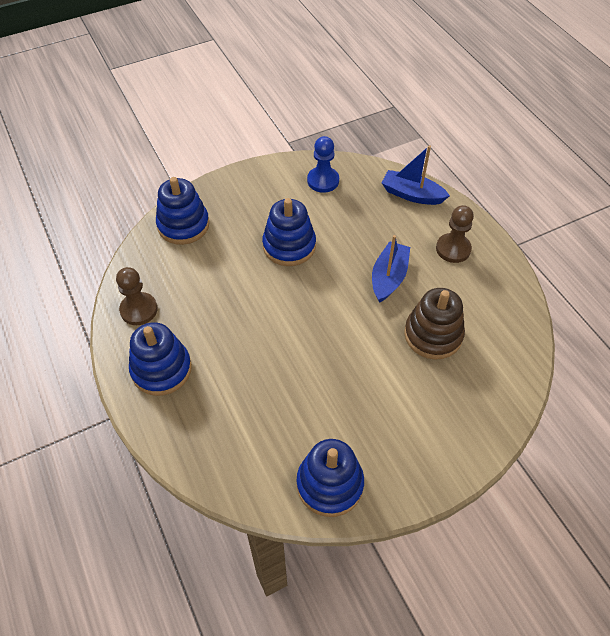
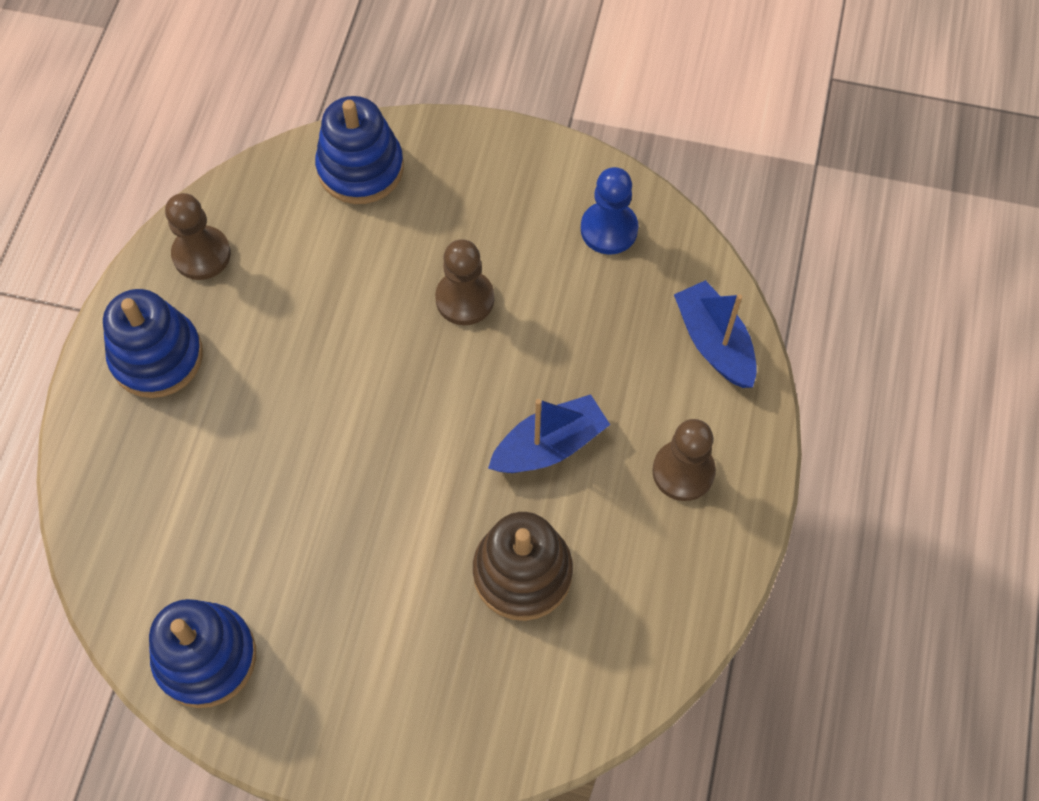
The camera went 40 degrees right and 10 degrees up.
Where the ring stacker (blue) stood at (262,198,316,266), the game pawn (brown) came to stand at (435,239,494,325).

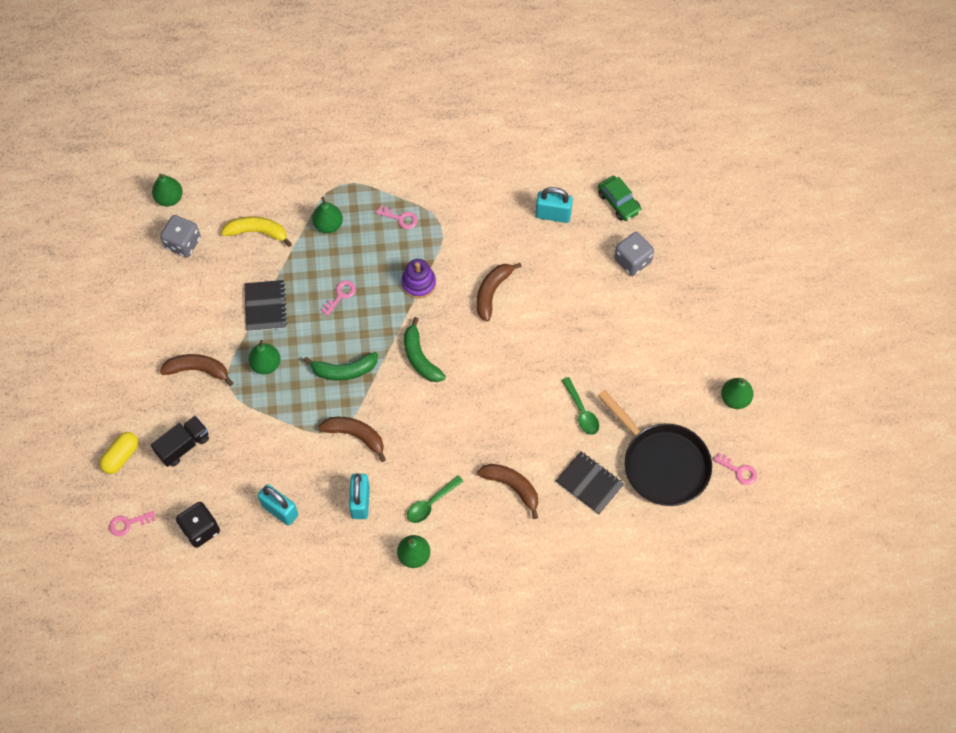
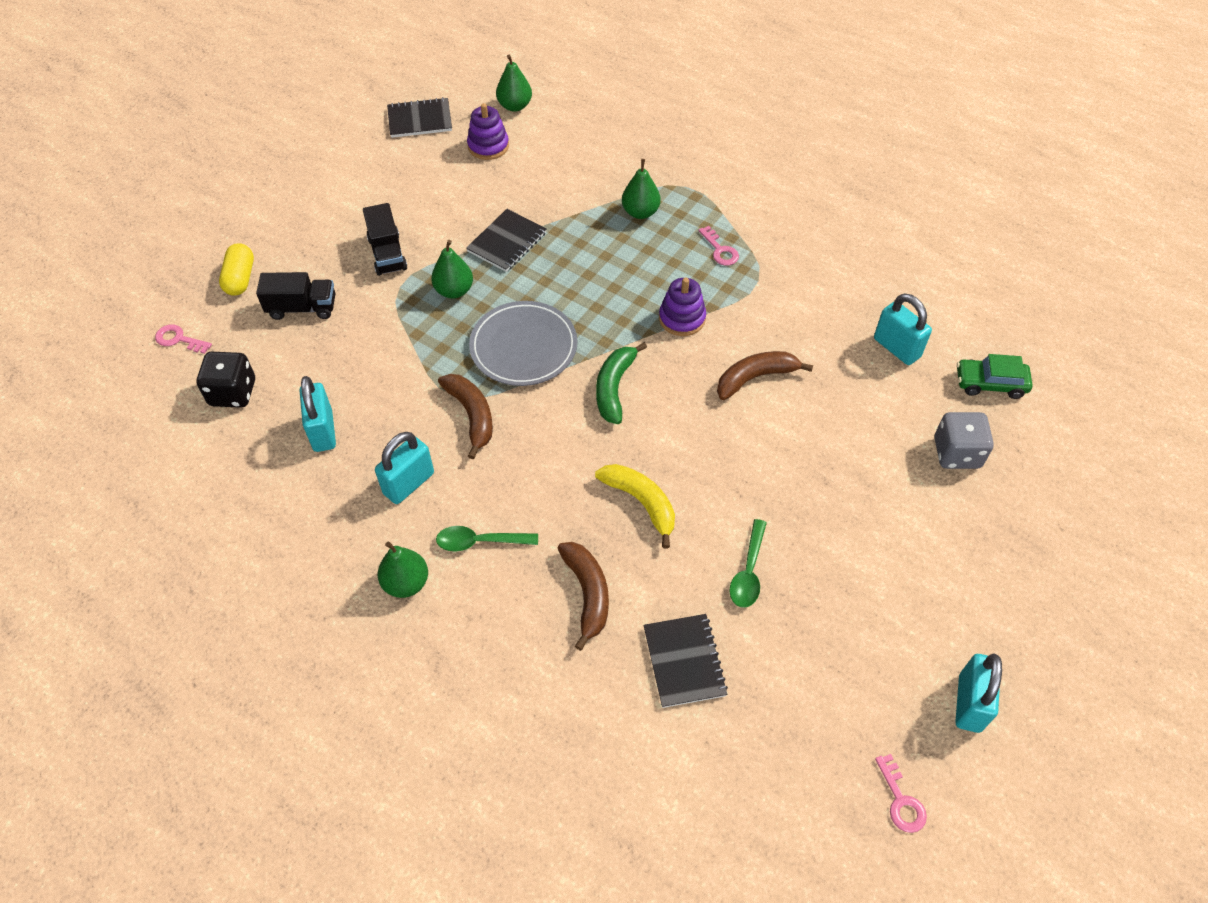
The camera went 40 degrees right and 10 degrees down.
The car (emerald) at (598,176,642,221) ended up facing another way, 90 degrees clockwise from before.
Where the game die (gray) stood at (160,215,201,257), the ring stacker (royal purple) came to stand at (467,103,509,160).
The banana fruit (golden) ended up elsewhere, having gone from (221,216,292,247) to (595,464,675,548).
The second view lost the door key (rose-pink) at (321,280,356,316).
Where the banana fruit (emerald) stood at (303,352,378,381), the dinner plate (gray) came to stand at (469,301,577,386).
Where the banana fruit (brown) stood at (160,354,233,386), the truck (black) came to stand at (363,203,407,276).
Where the toy pear (emerald) stood at (721,378,753,409), the lock (teal) came to stand at (955,653,1002,733).
The second view lost the skillet (black) at (598,390,712,506).
The pill shape (golden) at (100,432,138,474) ended up facing another way, 75 degrees counterclockwise from before.
The second view gained the notepad (black) at (387,97,452,138).

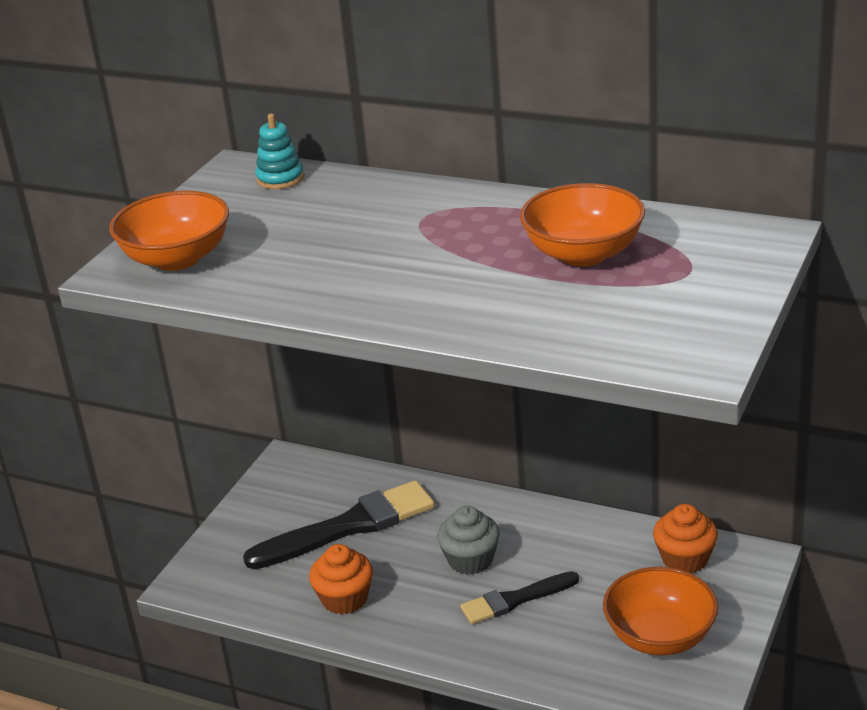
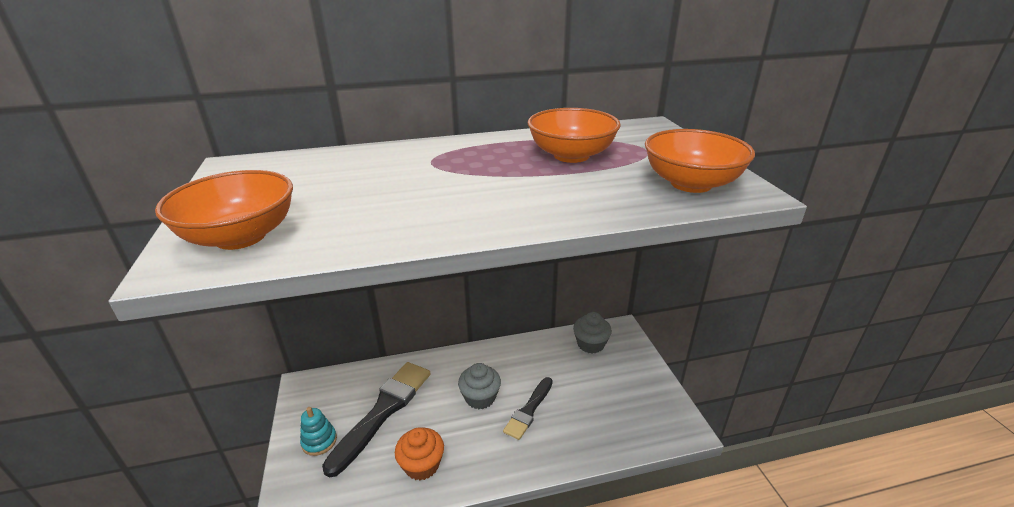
The camera went 40 degrees left and 0 degrees up.
The ring stacker (teal) ended up elsewhere, having gone from (255,114,304,189) to (300,407,337,456).
What was the muffin (orange) at (653,504,718,573) turned into the muffin (gray) at (573,312,612,353).
The bowl (orange) ended up elsewhere, having gone from (603,567,718,656) to (645,129,755,193).

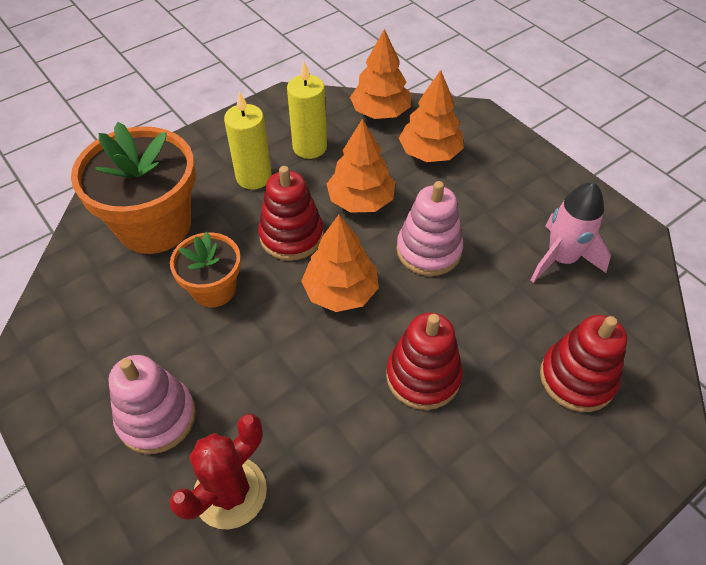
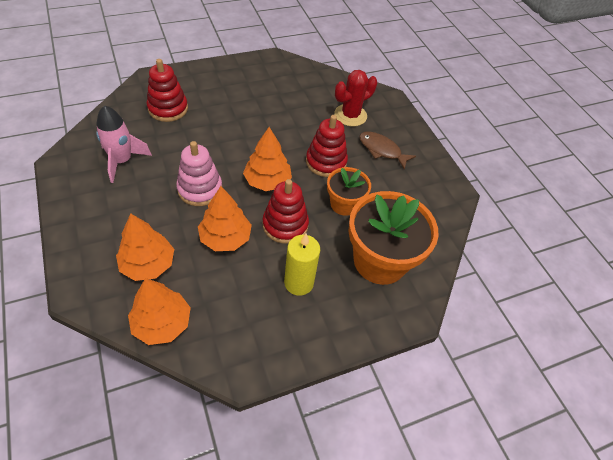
The camera went 170 degrees left and 0 degrees up.
The second view lost the candle (golden) at (287,62,327,159).
The ring stacker (scarlet) ended up elsewhere, having gone from (386,313,463,410) to (306,115,348,177).
Where the ring stacker (rose-pink) stood at (108,355,196,454), the fish figure (brown) came to stand at (359,131,416,170).

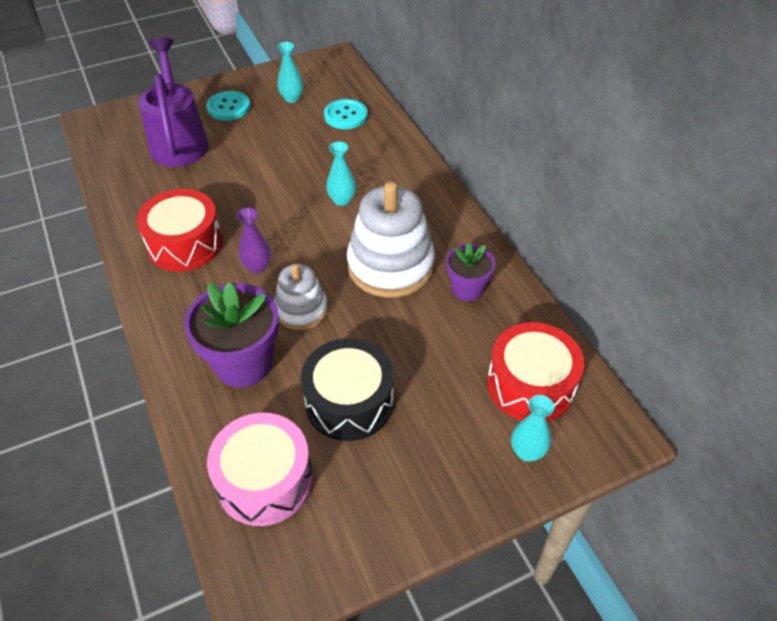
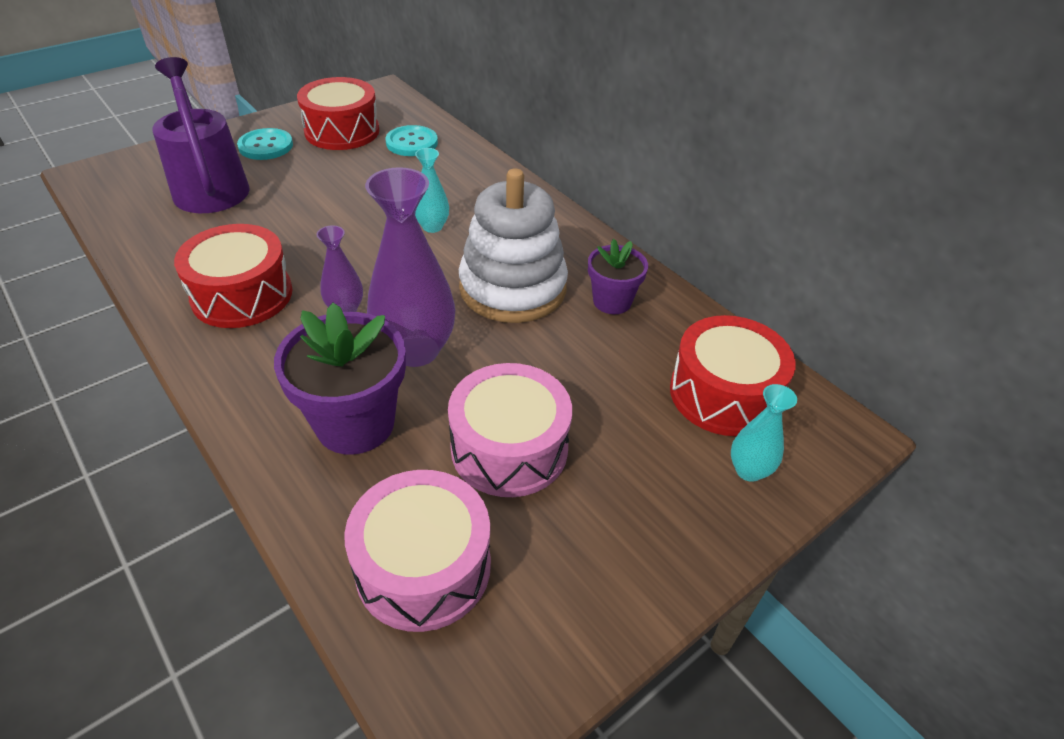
The camera went 15 degrees left and 5 degrees down.
Where the vase (teal) stood at (277,42,303,103), the toy drum (scarlet) came to stand at (297,77,379,150).
Where the ring stacker (white) stood at (274,264,328,330), the vase (royal purple) came to stand at (365,167,455,367).
What was the toy drum (black) at (301,338,394,441) turned into the toy drum (rose-pink) at (448,363,572,497).

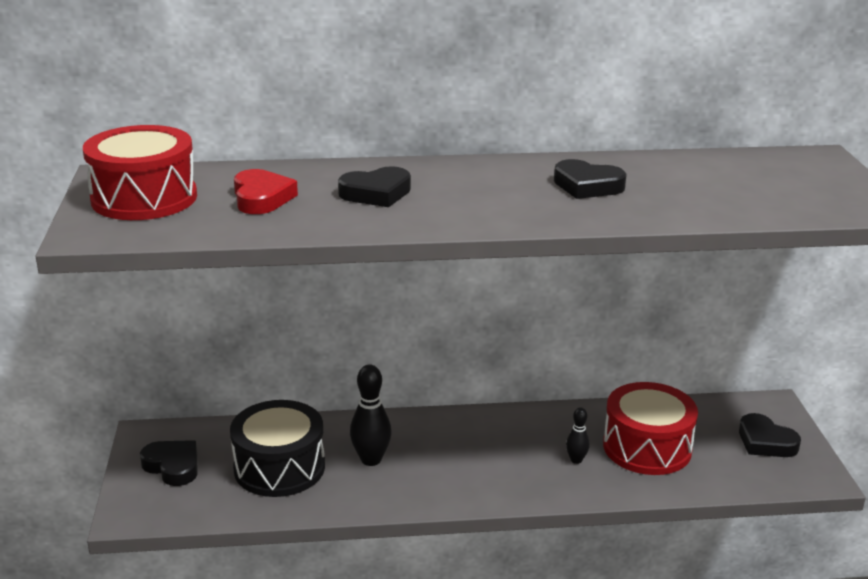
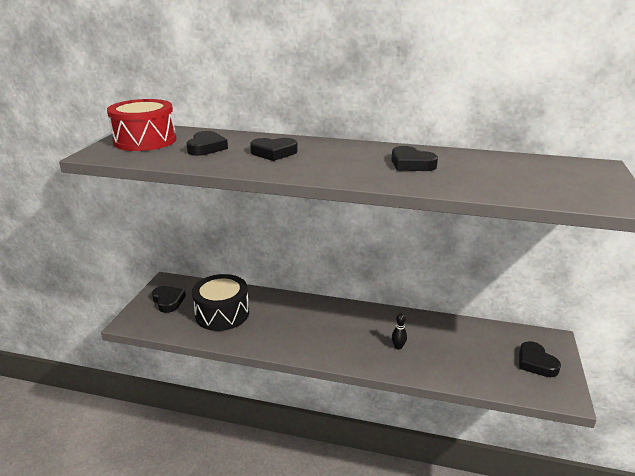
The camera went 20 degrees right and 0 degrees up.
What was the love heart (scarlet) at (234,169,298,214) turned into the love heart (black) at (186,131,228,156).
The second view lost the bowling pin (black) at (350,365,392,466).
The second view lost the toy drum (scarlet) at (603,382,698,475).

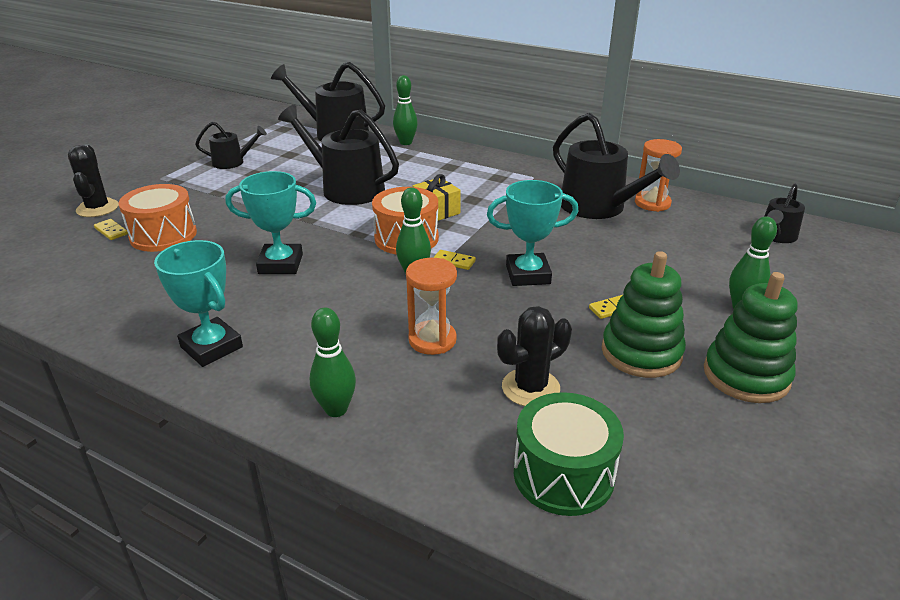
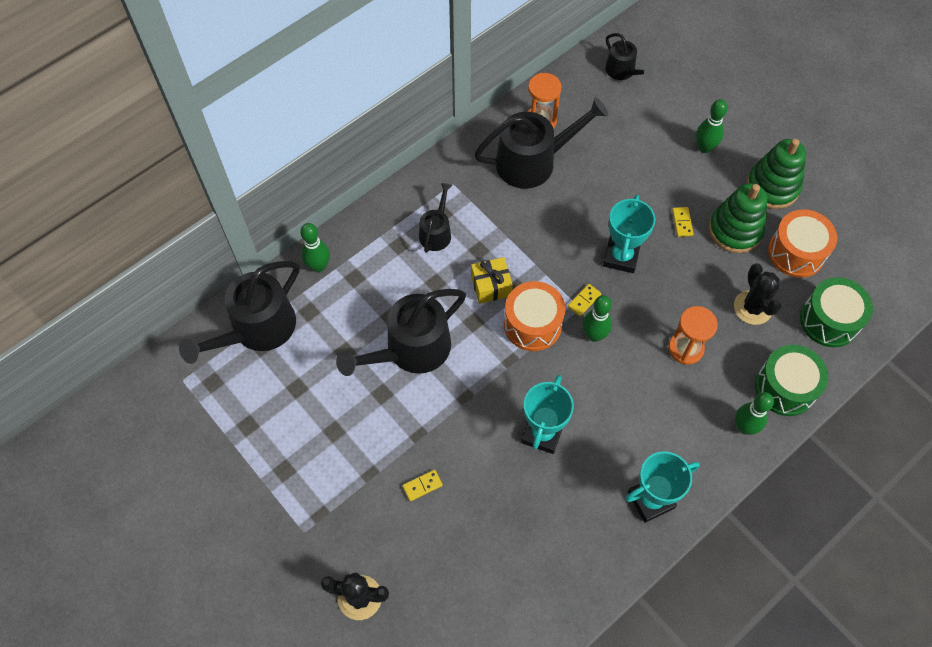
The camera went 70 degrees left and 30 degrees up.
The sprinkling can (black) ended up elsewhere, having gone from (195,122,267,169) to (419,183,452,253).
The toy drum (orange) ended up elsewhere, having gone from (119,184,197,252) to (768,209,837,278).
The domino tile (golden) ended up elsewhere, having gone from (94,219,128,240) to (402,470,443,501).
The second view gained the toy drum (emerald) at (755,345,829,416).

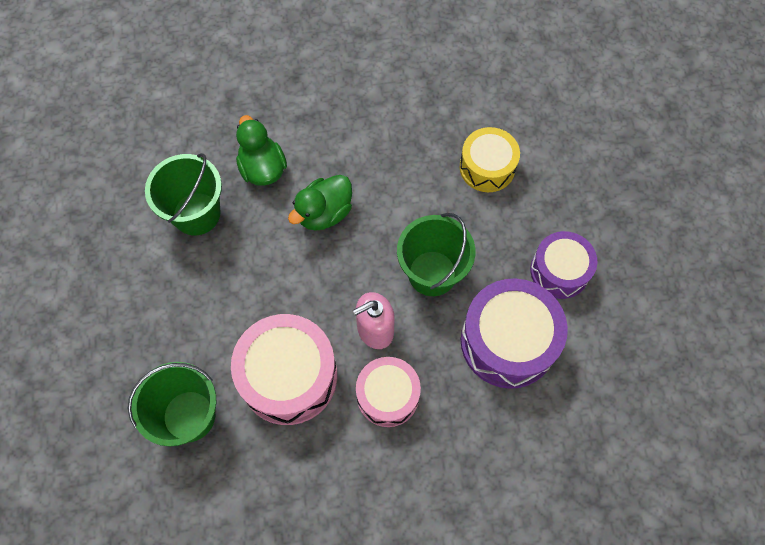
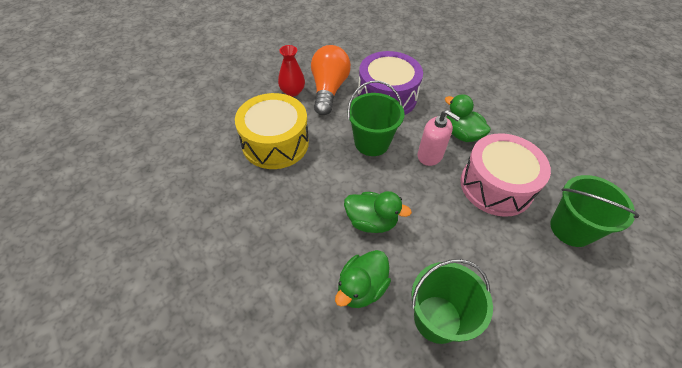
The camera went 120 degrees left and 15 degrees down.
The size of the toy drum (golden) at (460,127,520,192) changed by a factor of 1.57.
Where the toy drum (royal purple) stood at (530,231,597,299), the lightbulb (orange) came to stand at (311,45,351,115).
Where the toy drum (rose-pink) stood at (356,357,421,427), the rubber duck (emerald) came to stand at (445,94,491,142).
The second view gained the vase (scarlet) at (278,45,305,97).

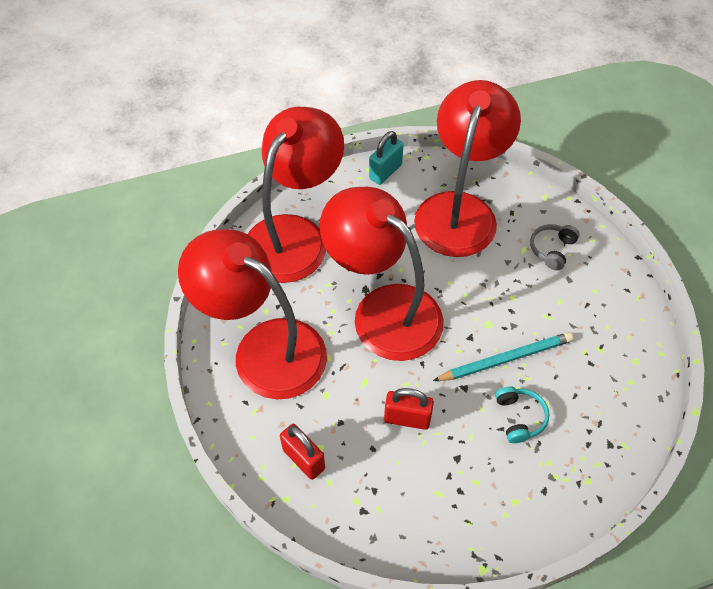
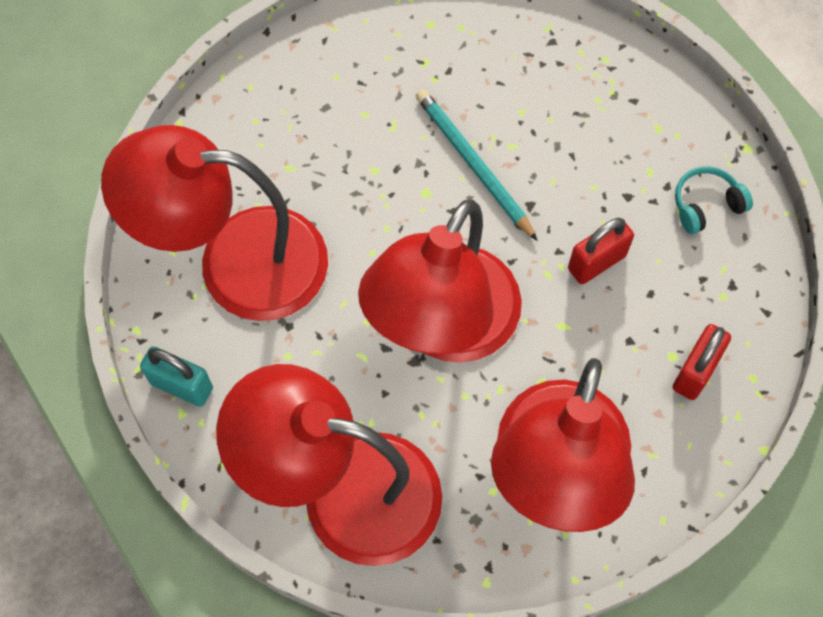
The camera went 105 degrees left and 10 degrees up.
The second view lost the headset (gray) at (530,224,580,270).
The headset (teal) ended up elsewhere, having gone from (495,387,549,443) to (675,166,753,234).
The lock (scarlet) at (384,388,434,430) ended up facing another way, 60 degrees clockwise from before.

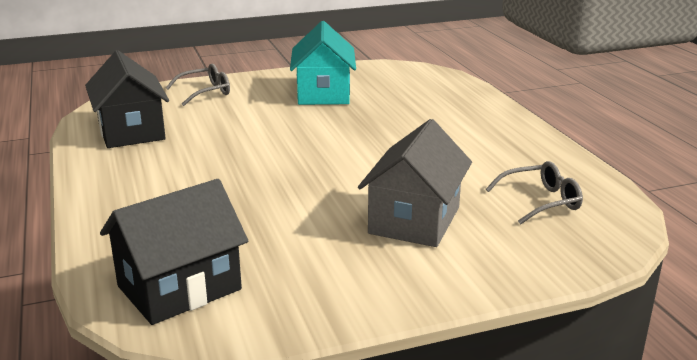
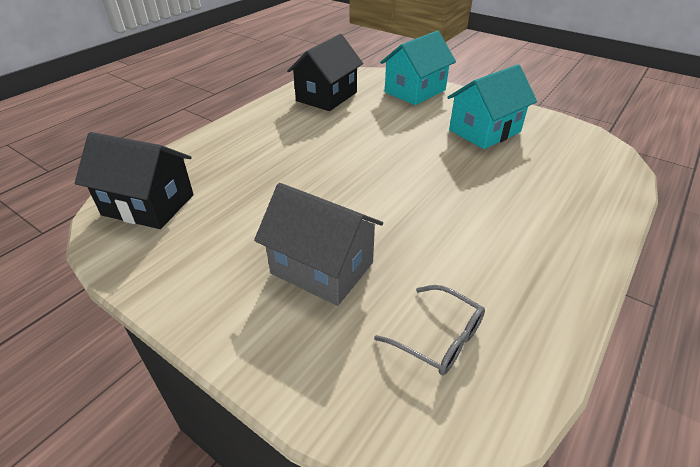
The camera went 55 degrees right and 15 degrees up.
Where the spectacles (gray) stood at (166,63,230,106), the toy house (teal) came to stand at (380,31,456,105).
The toy house (gray) at (358,119,472,247) ended up facing another way, 45 degrees clockwise from before.

